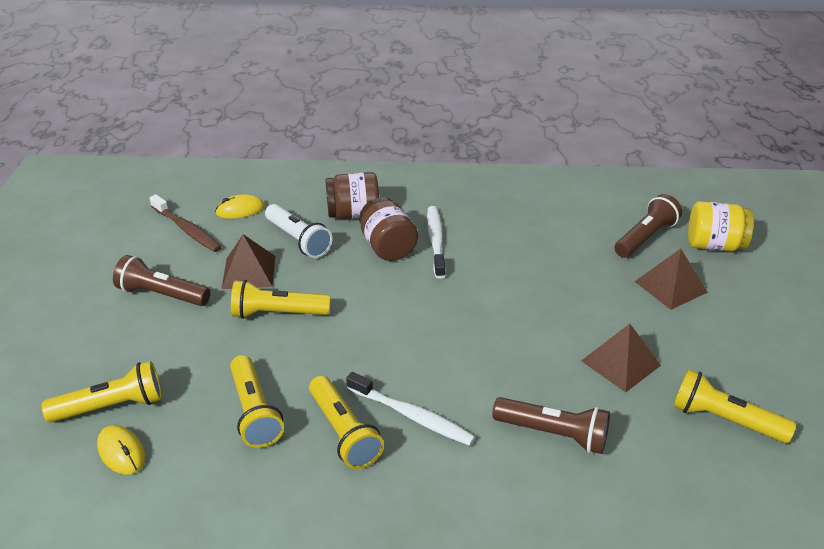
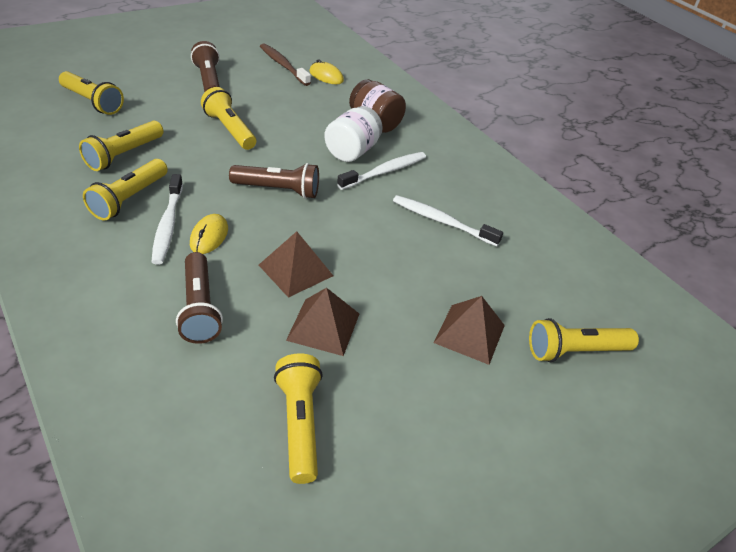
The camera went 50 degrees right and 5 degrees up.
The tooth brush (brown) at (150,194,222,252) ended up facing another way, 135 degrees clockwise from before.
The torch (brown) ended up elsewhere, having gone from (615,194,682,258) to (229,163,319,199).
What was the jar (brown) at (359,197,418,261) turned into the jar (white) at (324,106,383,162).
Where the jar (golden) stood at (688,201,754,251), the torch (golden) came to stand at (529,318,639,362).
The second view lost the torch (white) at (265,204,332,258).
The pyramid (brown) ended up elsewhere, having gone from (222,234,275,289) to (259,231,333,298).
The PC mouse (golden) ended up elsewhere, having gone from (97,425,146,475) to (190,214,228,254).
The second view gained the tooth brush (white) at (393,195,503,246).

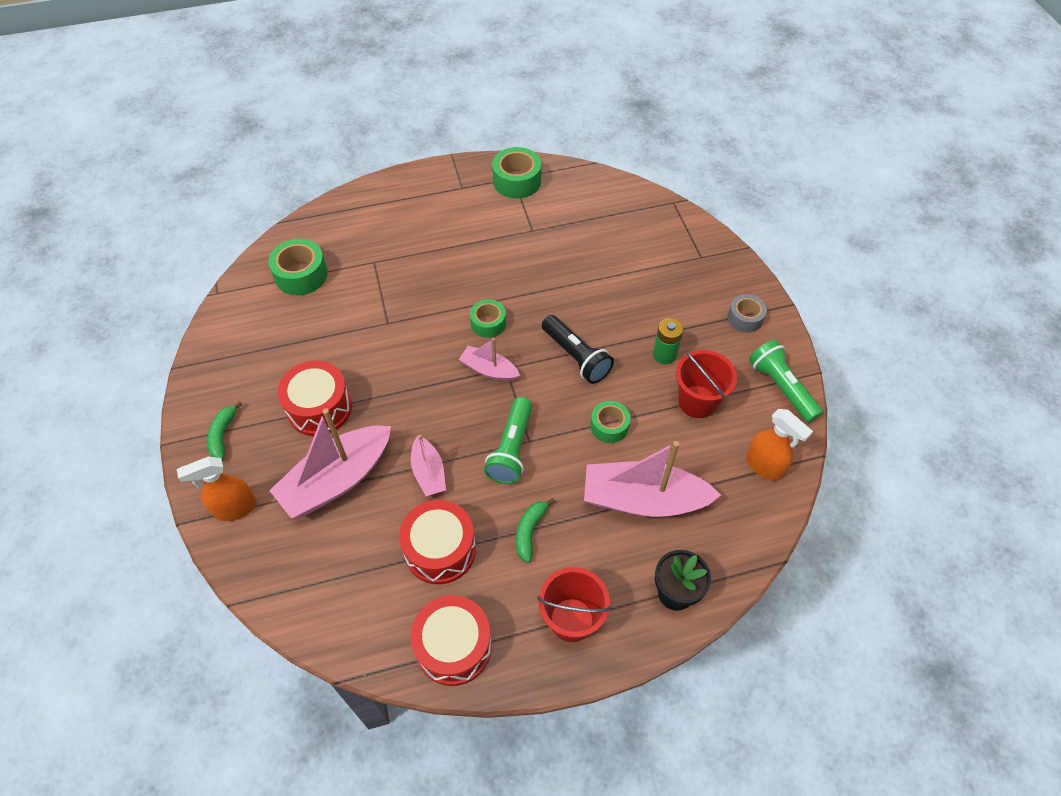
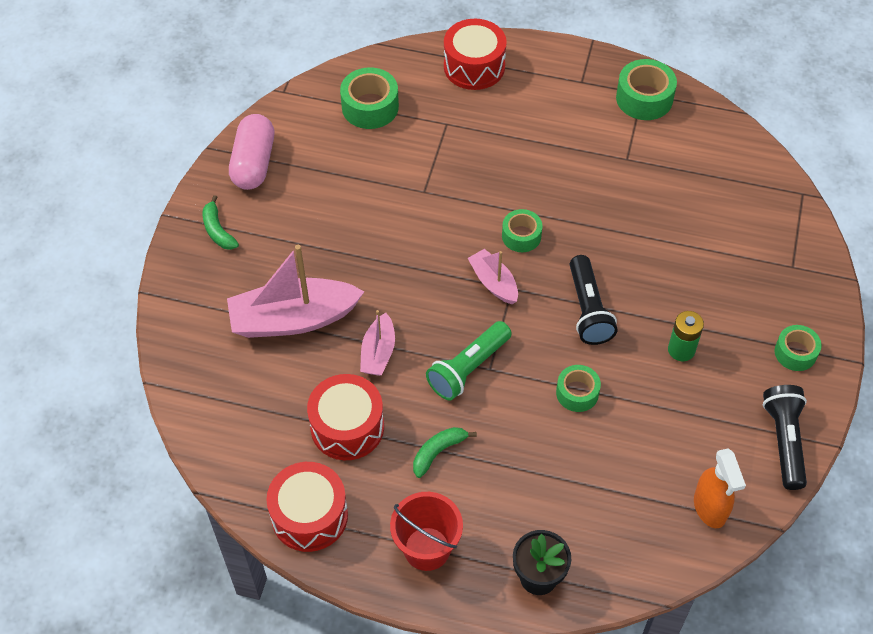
The camera went 30 degrees right and 0 degrees up.
What was the sticky tape (gray) at (728,294,767,333) turned into the sticky tape (emerald) at (775,325,822,371).
What was the torch (emerald) at (749,340,823,423) turned into the torch (black) at (763,385,807,490).
The second view lost the bucket (scarlet) at (676,350,737,418).
The toy drum (scarlet) ended up elsewhere, having gone from (278,361,352,436) to (444,19,507,90).
The banana fruit (emerald) at (207,402,243,461) ended up facing another way, 60 degrees counterclockwise from before.
The second view lost the sailboat (rose-pink) at (584,441,721,517).
The second view lost the sprayer (orange) at (177,456,256,521).
The second view gained the pill shape (rose-pink) at (229,114,274,190).

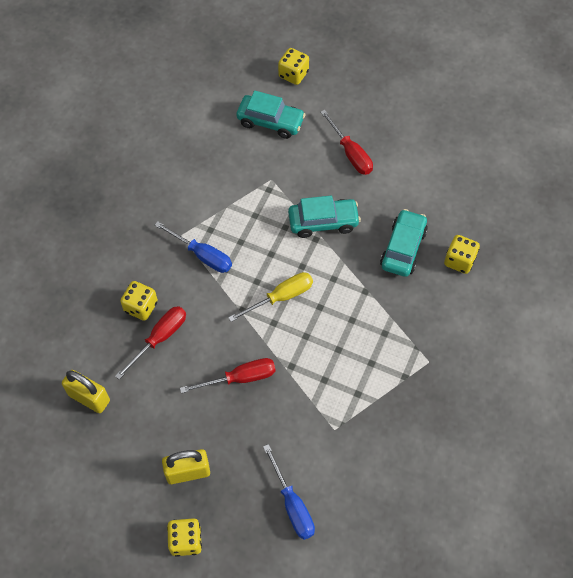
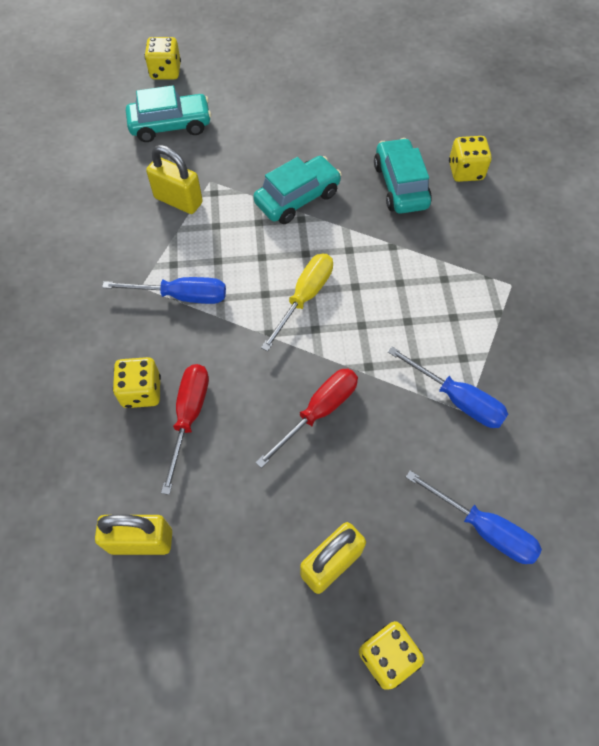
The camera went 30 degrees left and 0 degrees up.
The second view lost the flat screwdriver (scarlet) at (321,110,373,175).
The second view gained the lock (golden) at (146,145,203,214).
The second view gained the flat screwdriver (blue) at (388,346,508,428).

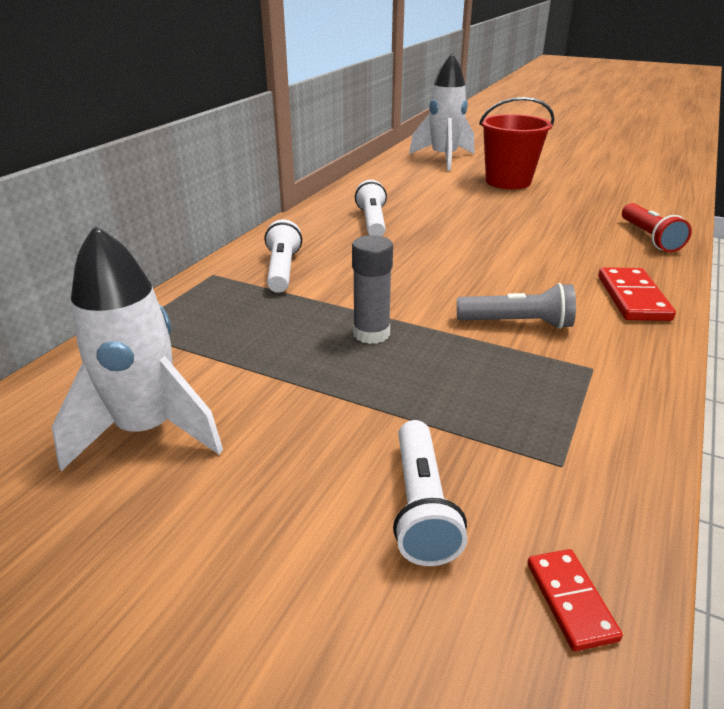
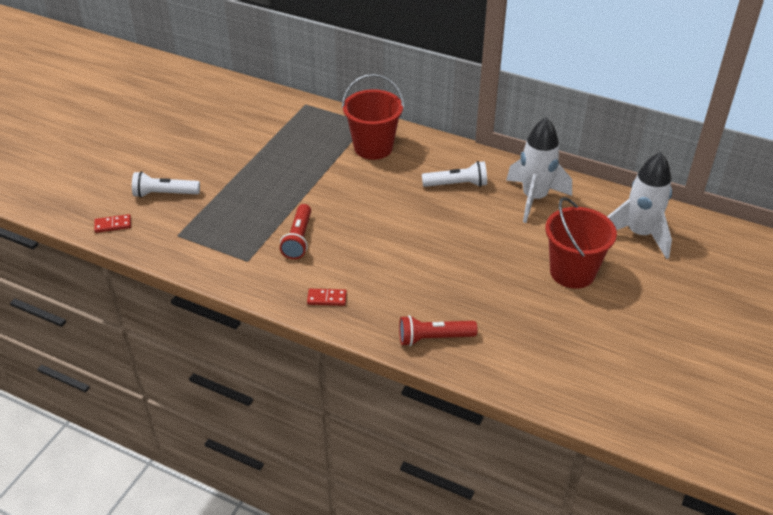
The camera went 90 degrees right and 10 degrees up.
Where the torch (white) stood at (265,219,302,293), the bucket (scarlet) came to stand at (342,74,404,160).
The rocket (white) ended up elsewhere, having gone from (52,225,223,471) to (506,117,572,223).
The second view lost the stick of glue (gray) at (352,235,393,344).
The size of the domino tile (scarlet) at (598,267,676,321) changed by a factor of 0.59.
What was the torch (gray) at (457,283,576,329) turned into the torch (scarlet) at (280,204,311,259).

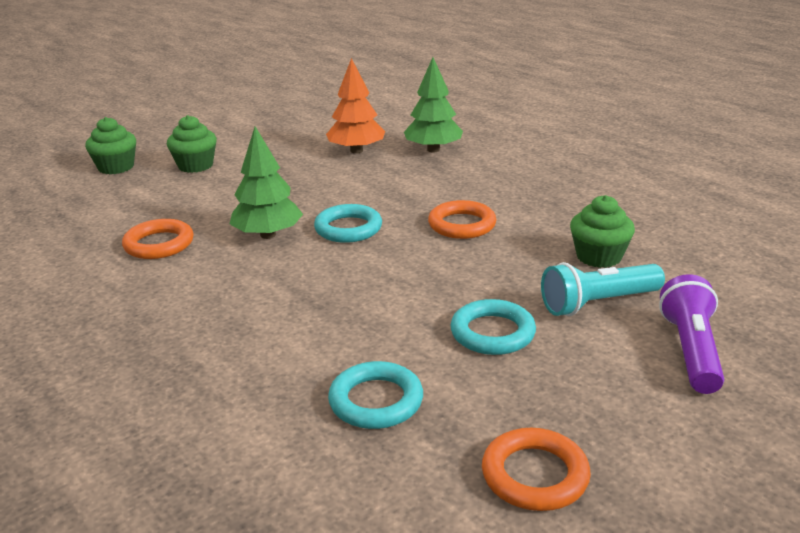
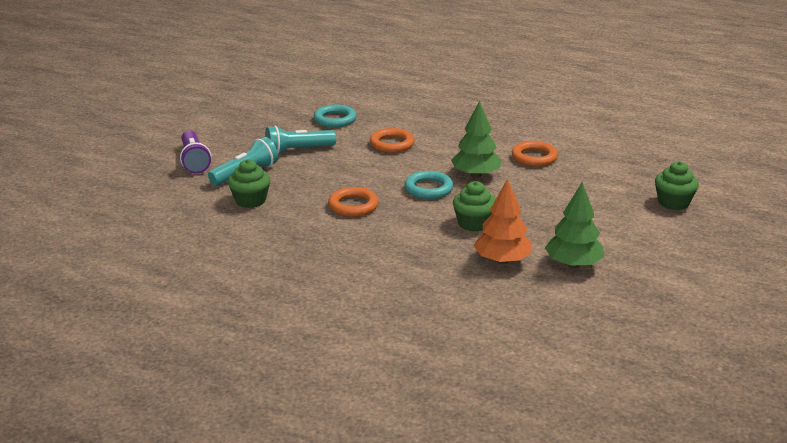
The camera went 155 degrees right and 0 degrees up.
The toy tree (emerald) ended up elsewhere, having gone from (404,57,463,152) to (545,182,604,268).
The muffin (emerald) ended up elsewhere, having gone from (167,115,217,173) to (453,181,496,232).
Where the ring (teal) stood at (451,299,536,355), the torch (teal) came to stand at (265,126,336,154).
The ring (orange) ended up elsewhere, having gone from (482,428,591,511) to (370,128,415,153).

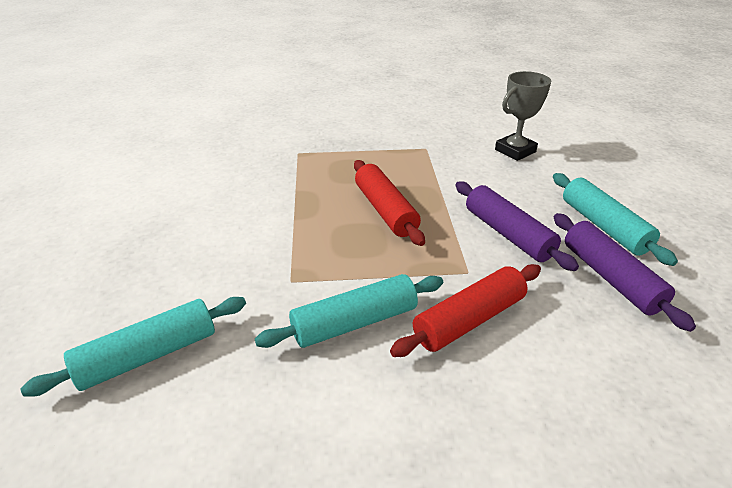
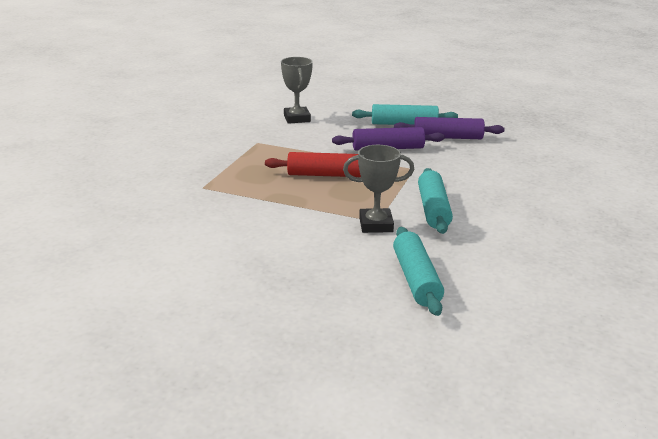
The camera went 65 degrees left and 10 degrees down.
The second view lost the pastry roller (scarlet) at (390,264,541,357).
The second view gained the trophy (gray) at (343,145,414,233).

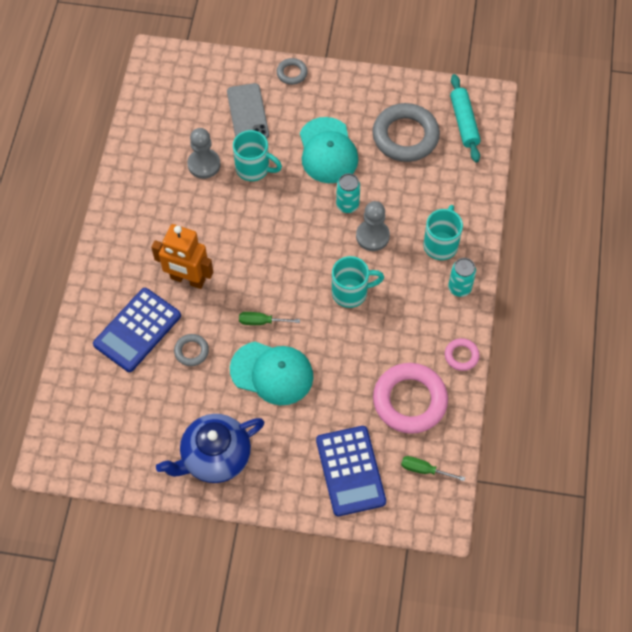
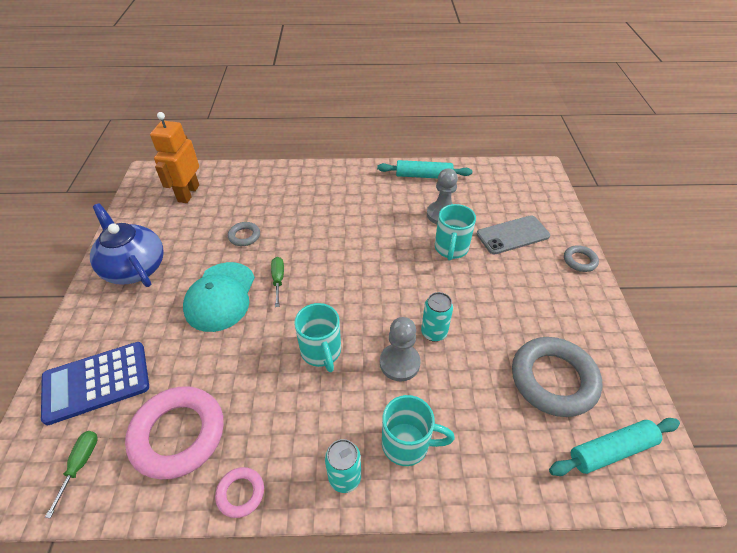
The camera went 80 degrees right and 15 degrees down.
The second view lost the baseball cap (teal) at (300,117,358,183).
The toy robot (orange) ended up elsewhere, having gone from (151,224,213,289) to (150,112,199,203).
The second view lost the pocket calculator (blue) at (93,288,181,372).
The second view gained the pastry roller (teal) at (377,160,472,178).

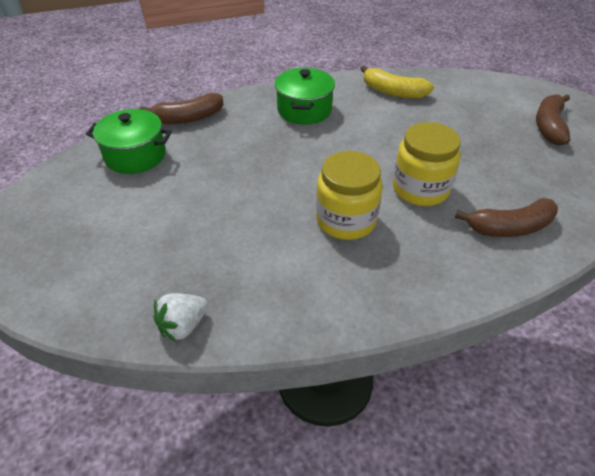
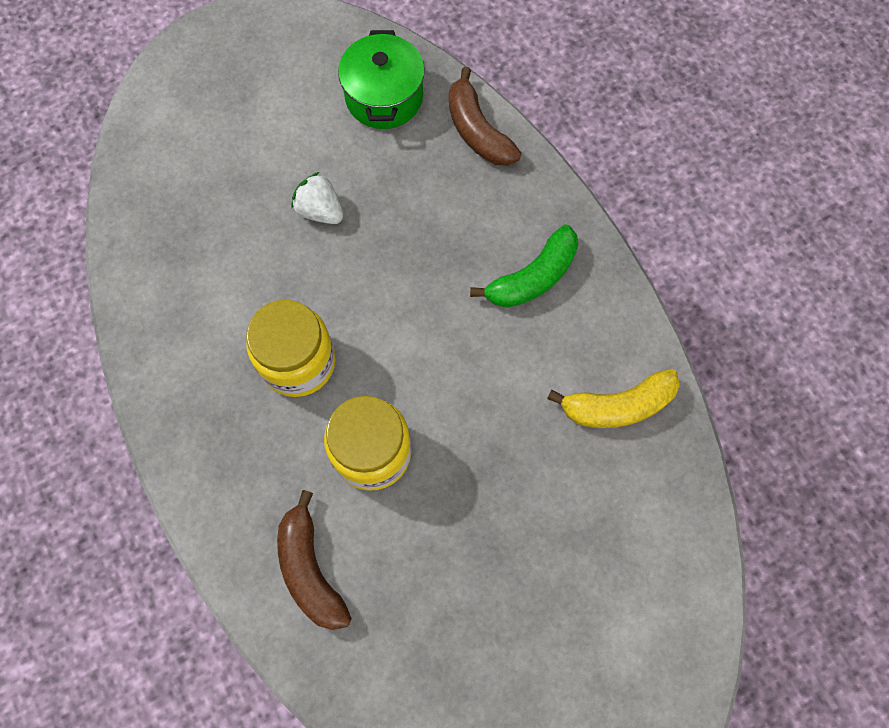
The camera went 80 degrees right and 25 degrees up.
The banana fruit (golden) at (360,65,434,98) ended up facing another way, 120 degrees counterclockwise from before.
Where the pot (emerald) stood at (275,68,335,124), the banana fruit (emerald) came to stand at (470,225,578,308).
The second view lost the banana fruit (brown) at (536,94,570,145).
The strawberry (white) ended up elsewhere, having gone from (153,293,208,342) to (292,172,343,224).

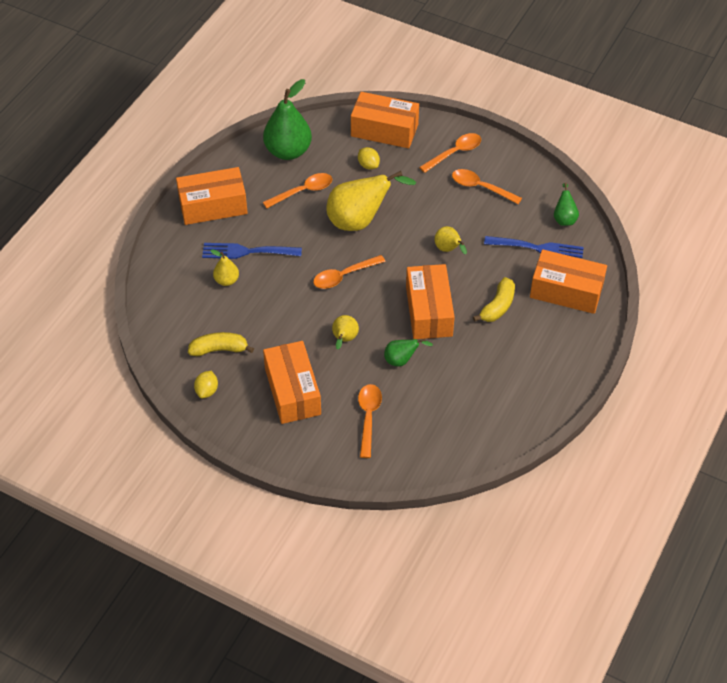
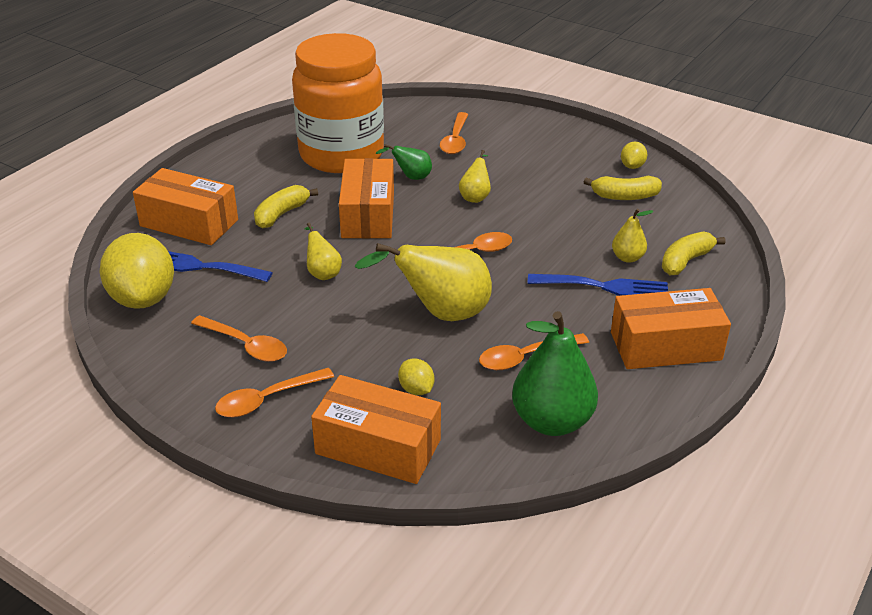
The camera went 175 degrees left and 15 degrees down.
Where the toy pear (emerald) stood at (554,183,579,226), the citrus fruit (golden) came to stand at (100,233,174,309).
The second view lost the box (orange) at (263,341,321,424).
The second view gained the jar (orange) at (292,33,384,173).
The second view gained the banana fruit (golden) at (662,231,726,275).

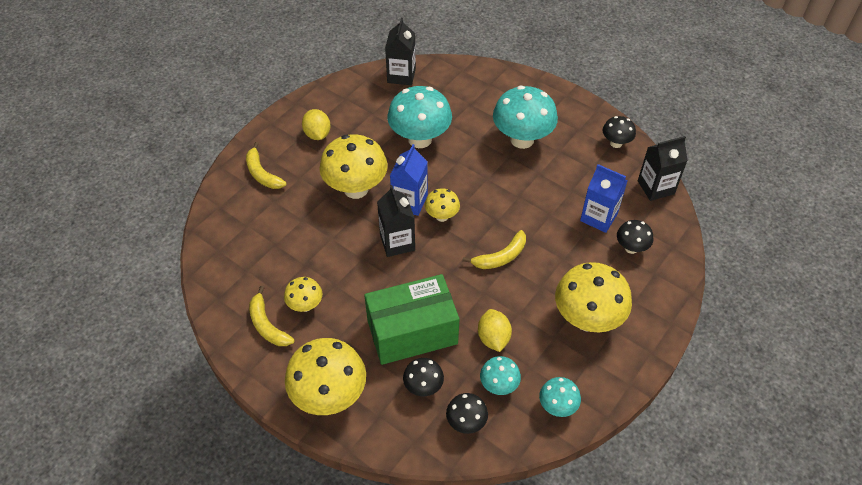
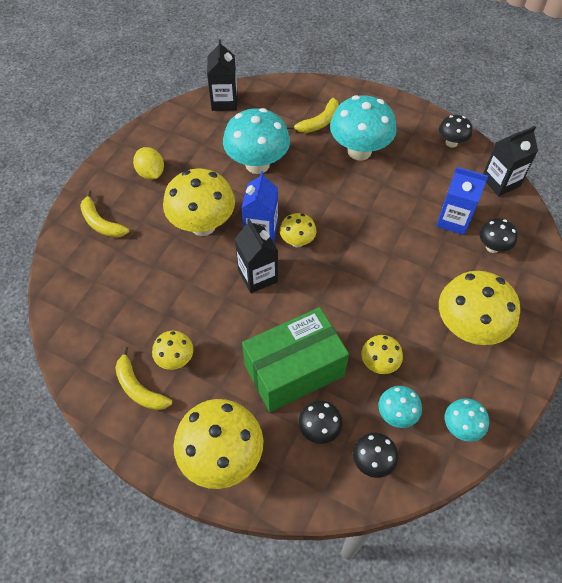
The camera went 10 degrees left and 5 degrees up.
The banana fruit (golden) ended up elsewhere, having gone from (463,230,526,269) to (287,98,339,133).
Where the citrus fruit (golden) stood at (478,309,512,352), the mushroom (golden) came to stand at (361,335,403,374).

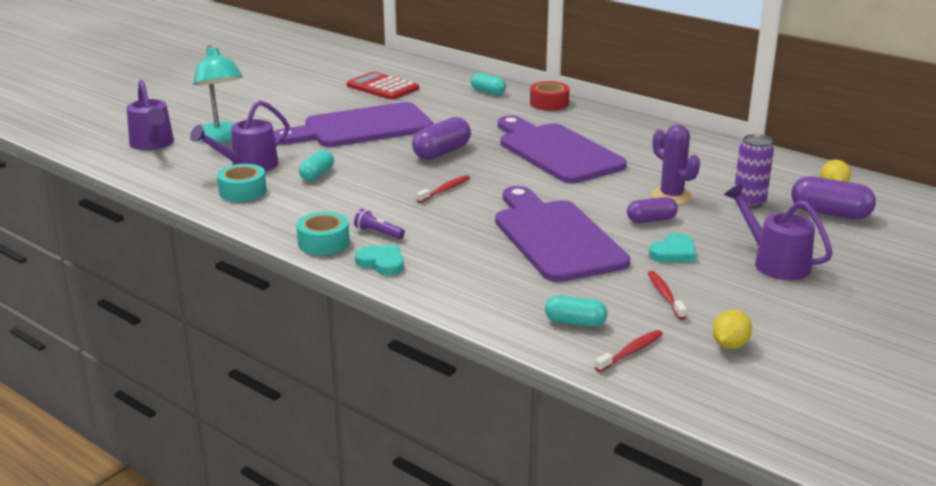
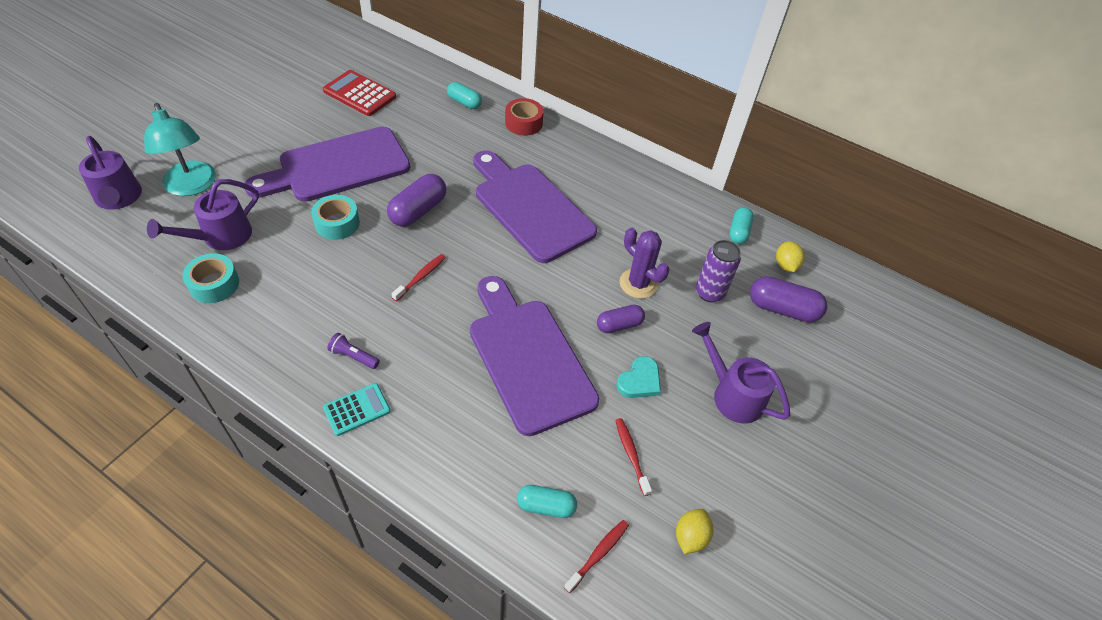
The camera went 10 degrees left and 25 degrees up.
The pill shape (teal) ended up elsewhere, having gone from (299,150,334,181) to (729,207,754,244).
The sticky tape (teal) ended up elsewhere, having gone from (296,212,350,255) to (311,195,360,240).
Where the love heart (teal) stood at (355,245,404,275), the pocket calculator (teal) came to stand at (323,383,391,436).

